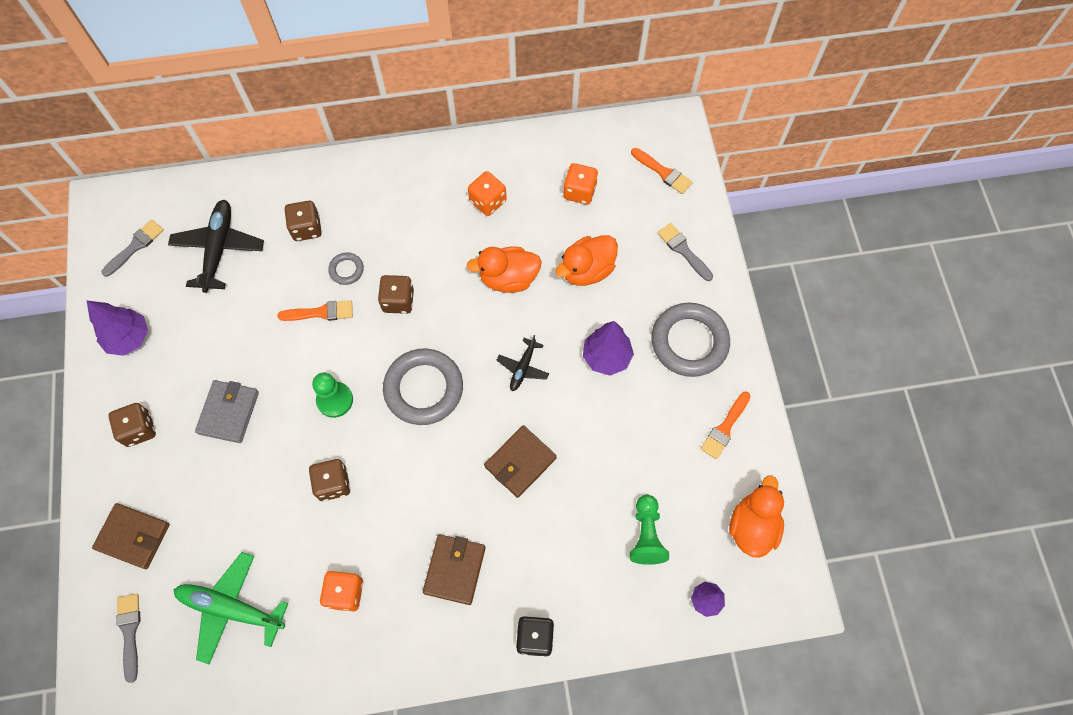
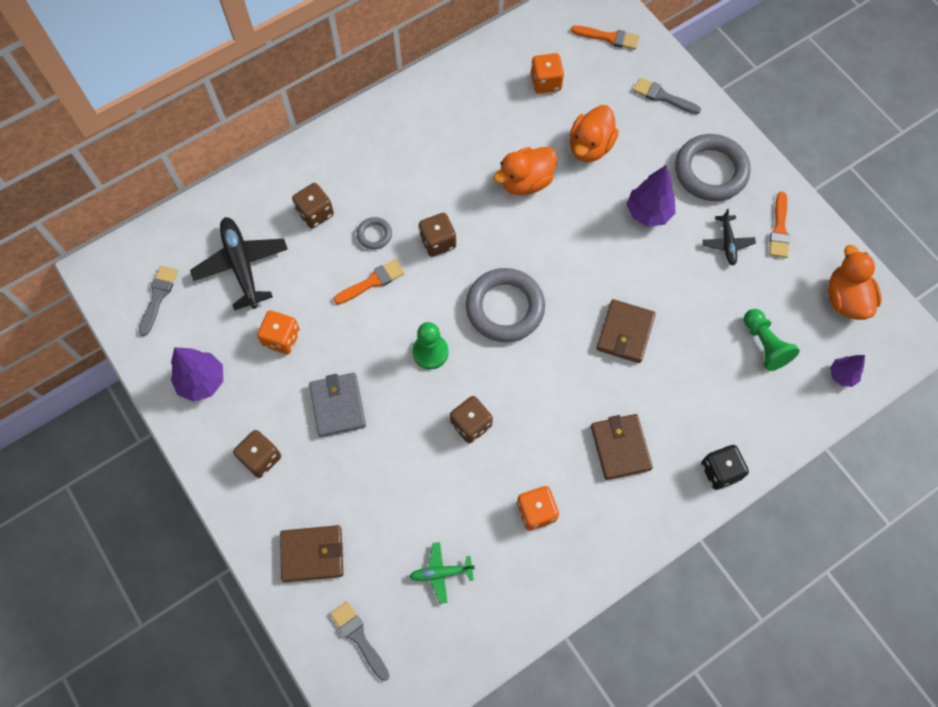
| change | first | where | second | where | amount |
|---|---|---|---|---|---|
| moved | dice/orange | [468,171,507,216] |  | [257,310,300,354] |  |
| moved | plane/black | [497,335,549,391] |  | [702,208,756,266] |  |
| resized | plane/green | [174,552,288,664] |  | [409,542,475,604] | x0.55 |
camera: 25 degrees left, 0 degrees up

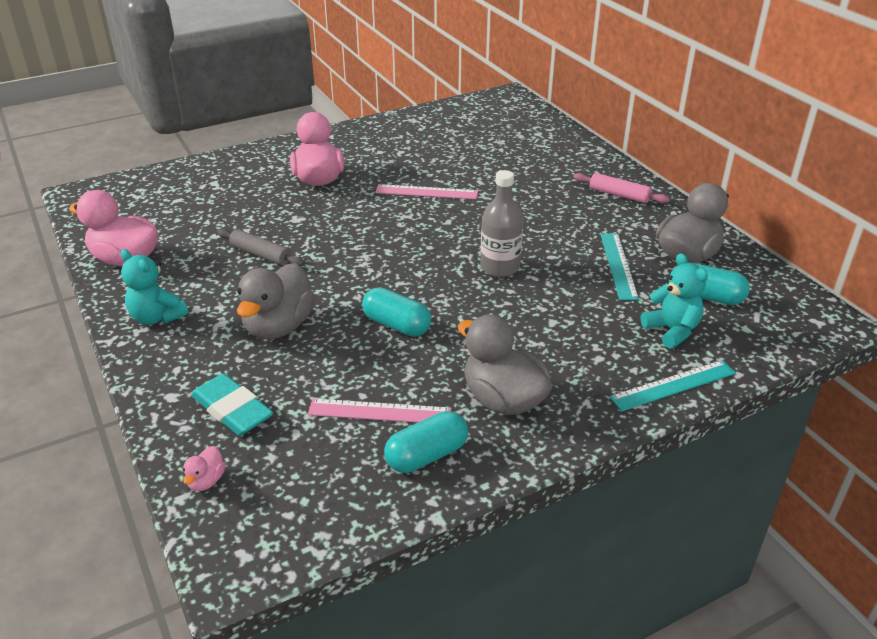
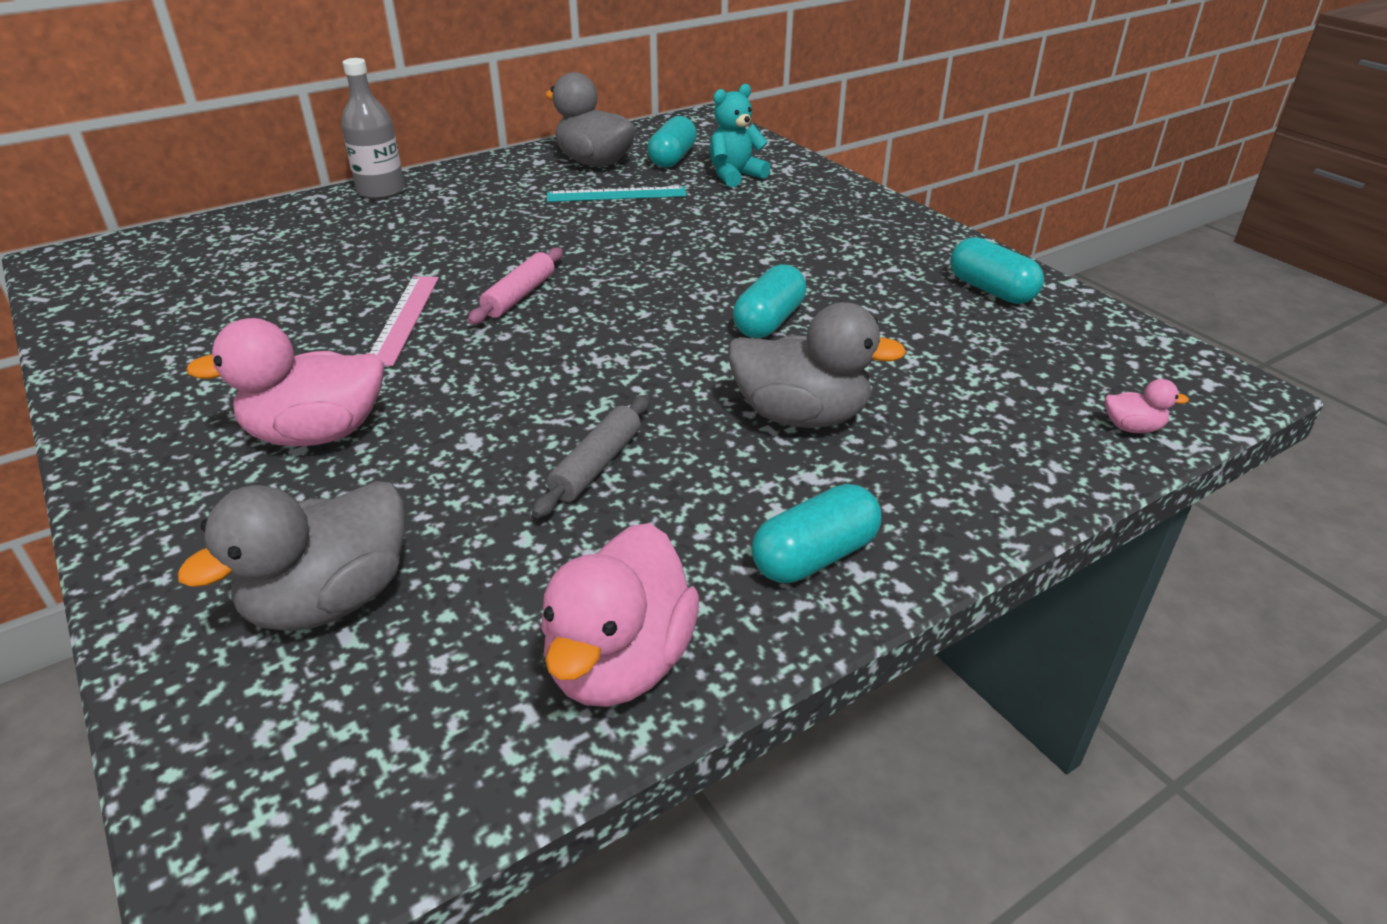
| change | first | where | second | where | amount |
|---|---|---|---|---|---|
| moved | bottle/grey | [480,170,523,277] |  | [341,58,405,199] |  |
| moved | rolling pin/pink | [573,173,670,203] |  | [468,248,563,325] |  |
| replaced | teddy bear/turquoise | [121,249,189,325] | capsule/turquoise | [752,484,881,583] |  |
| moved | duck/grey | [458,314,552,415] |  | [177,481,404,631] |  |
| removed | ruler/turquoise | [610,360,736,411] |  |  |  |
| removed | eraser/turquoise | [191,374,273,436] |  |  |  |
| removed | ruler/pink | [308,398,452,423] |  |  |  |
camera: 95 degrees left, 0 degrees up

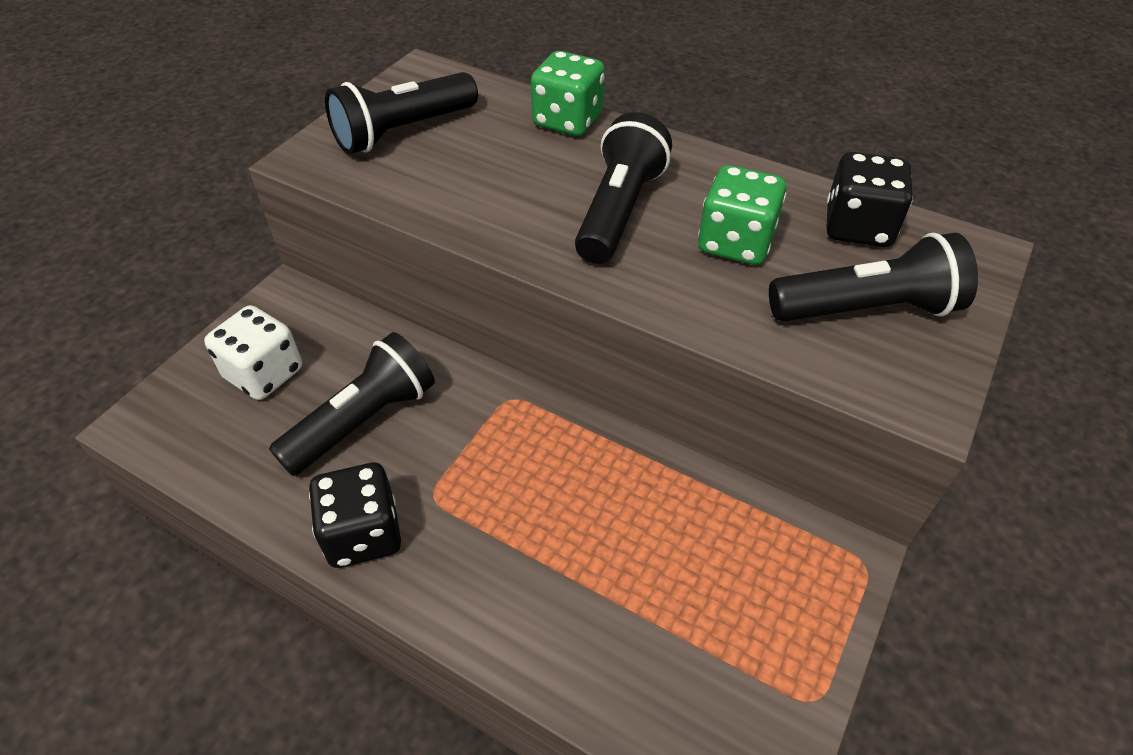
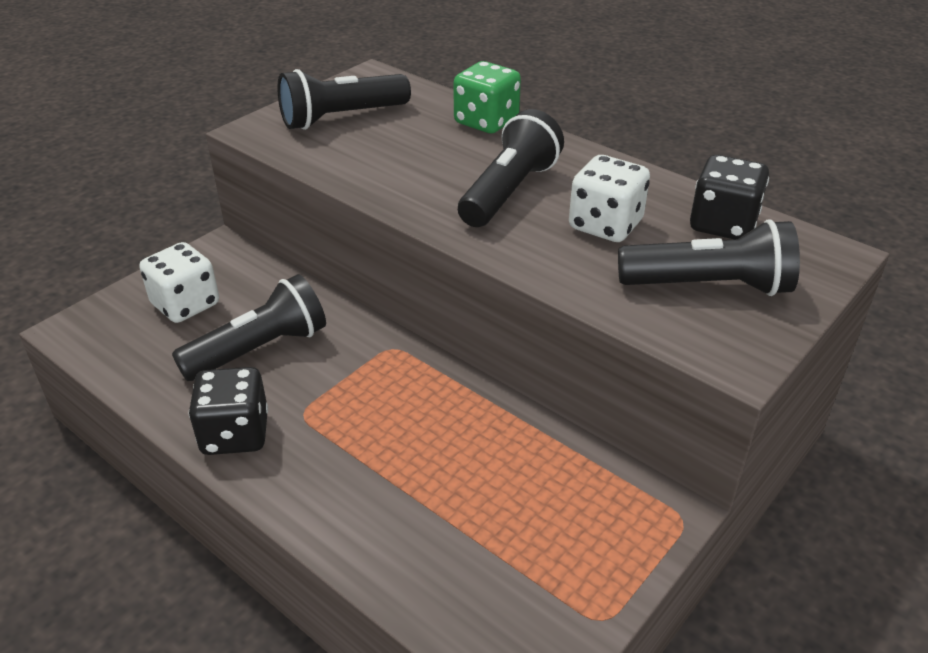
| change | first | where | second | where | amount |
|---|---|---|---|---|---|
| recoloured | dice/green | [698,165,787,265] | dice/white | [569,155,650,242] |  |
camera: 10 degrees right, 10 degrees down

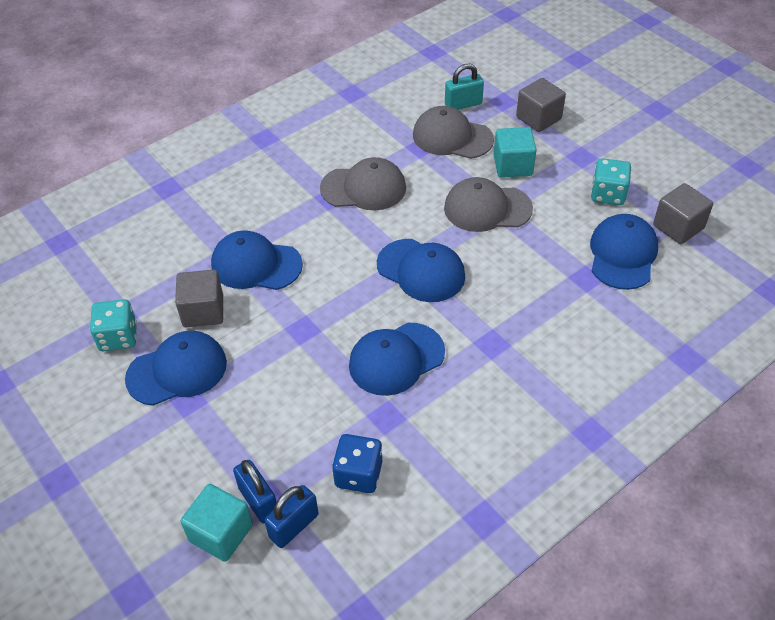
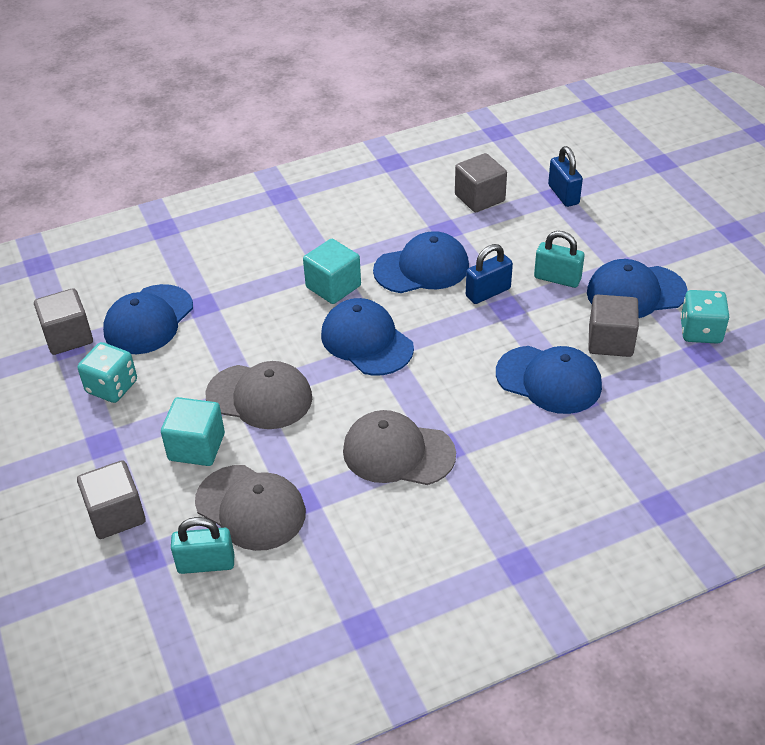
| change | first | where | second | where | amount |
|---|---|---|---|---|---|
| replaced | dice/blue | [332,434,382,493] | cube/grey | [455,153,507,212] |  |
| moved | cube/turquoise | [181,484,253,562] |  | [303,239,361,304] |  |
| moved | padlock/blue | [264,485,318,548] |  | [466,244,513,304] |  |
| added |  |  | padlock/turquoise | [534,231,584,288] |  |
camera: 165 degrees left, 5 degrees down

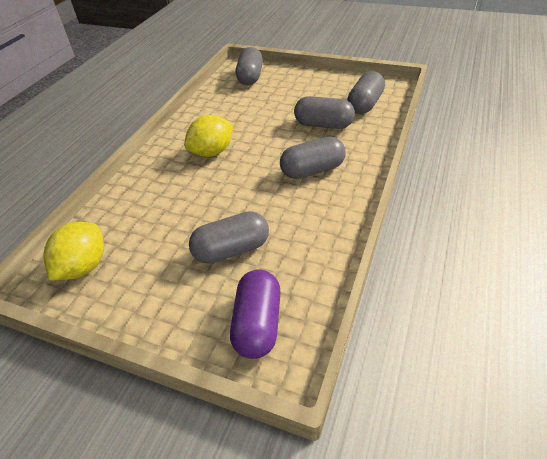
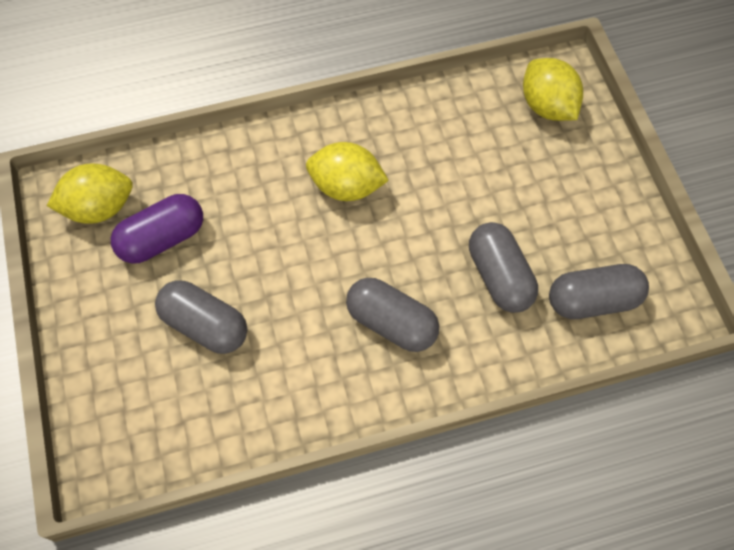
| change | first | where | second | where | amount |
|---|---|---|---|---|---|
| replaced | capsule/grey | [235,47,263,85] | lemon/yellow | [523,58,583,121] |  |
| moved | capsule/purple | [230,269,281,359] |  | [111,194,203,264] |  |
camera: 50 degrees right, 20 degrees up

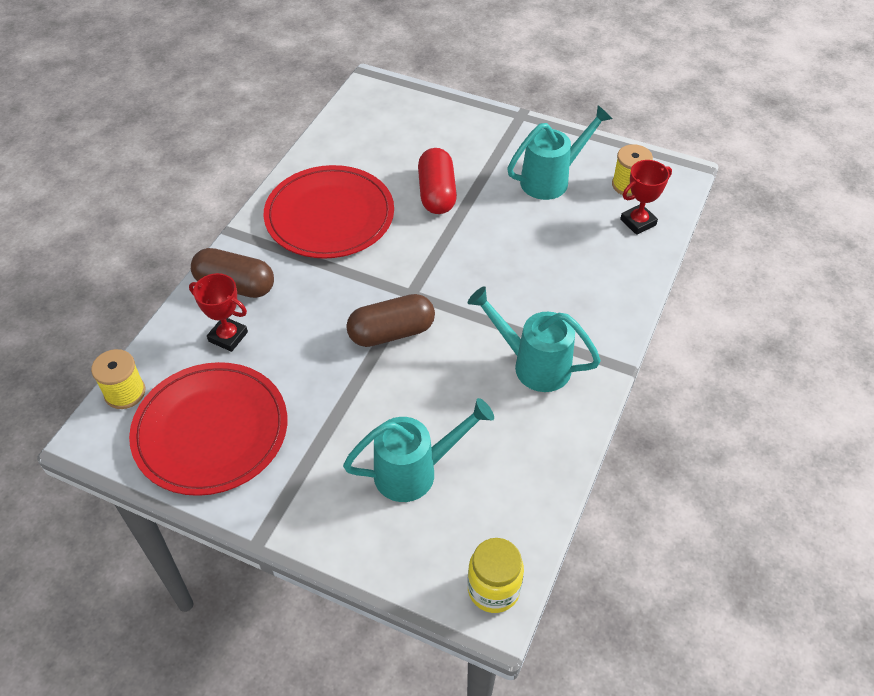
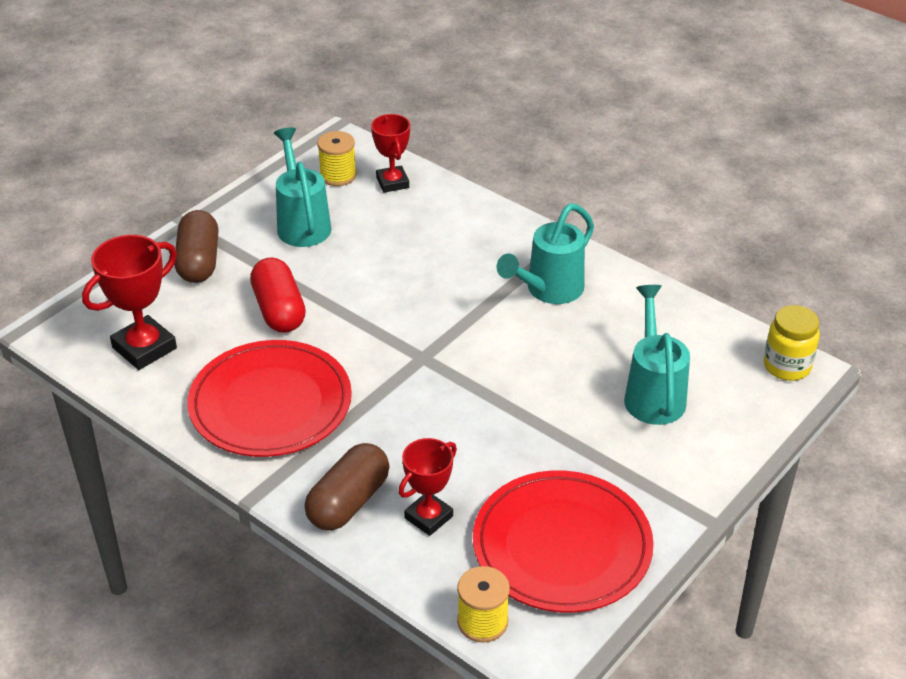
| change | first | where | second | where | amount |
|---|---|---|---|---|---|
| turned | capsule/red | [418,148,457,214] |  | [250,257,306,333] | 60 degrees clockwise |
| moved | capsule/brown | [346,294,435,347] |  | [174,210,219,283] |  |
| added |  |  | trophy/red | [82,235,177,370] |  |
camera: 75 degrees left, 10 degrees down

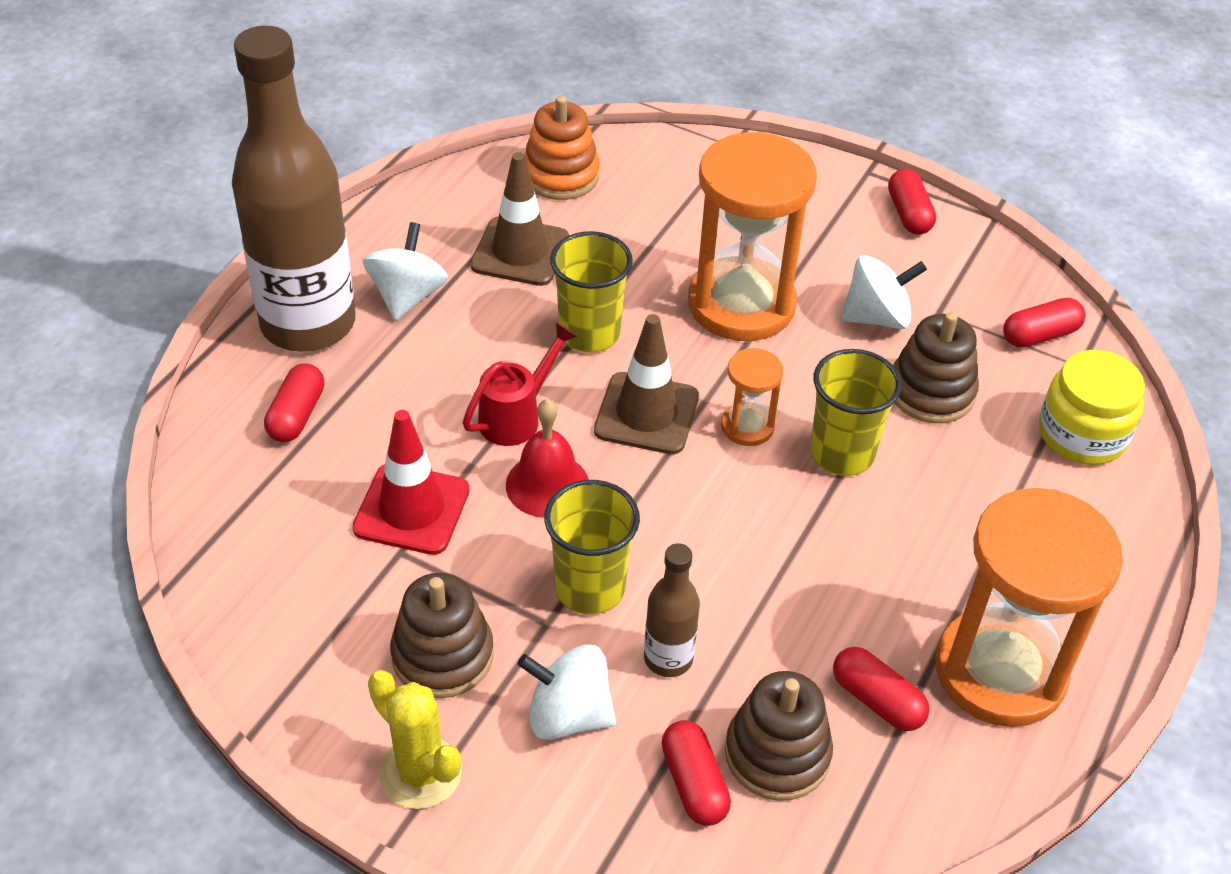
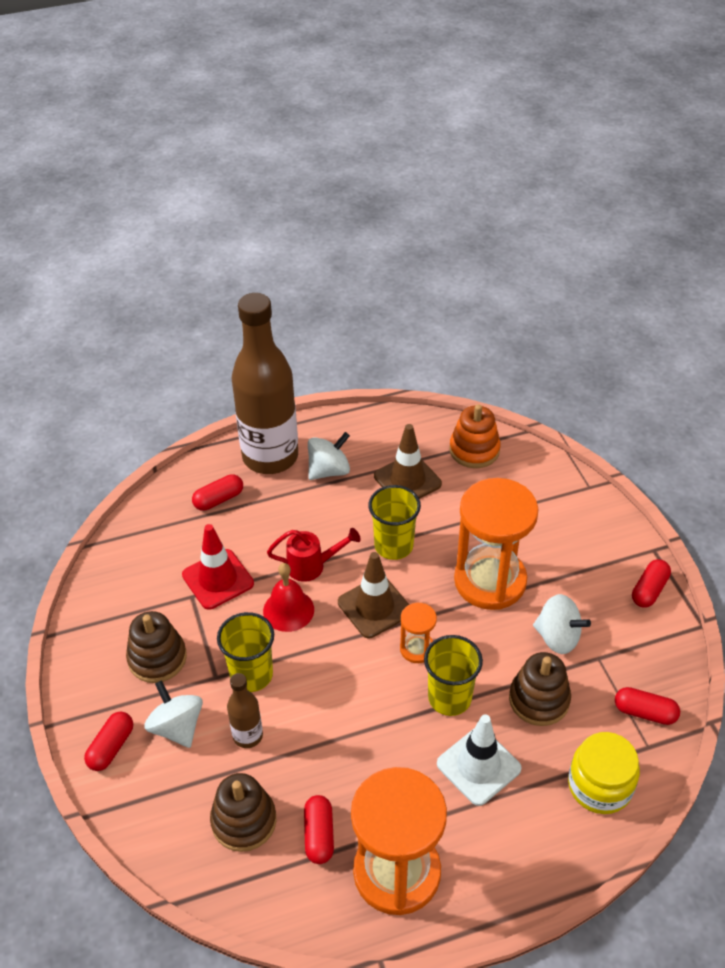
| change | first | where | second | where | amount |
|---|---|---|---|---|---|
| removed | cactus/yellow | [368,670,462,809] |  |  |  |
| moved | capsule/red | [662,720,731,826] |  | [84,712,133,771] |  |
| added |  |  | traffic cone/white | [437,714,522,806] |  |
camera: 45 degrees right, 0 degrees up

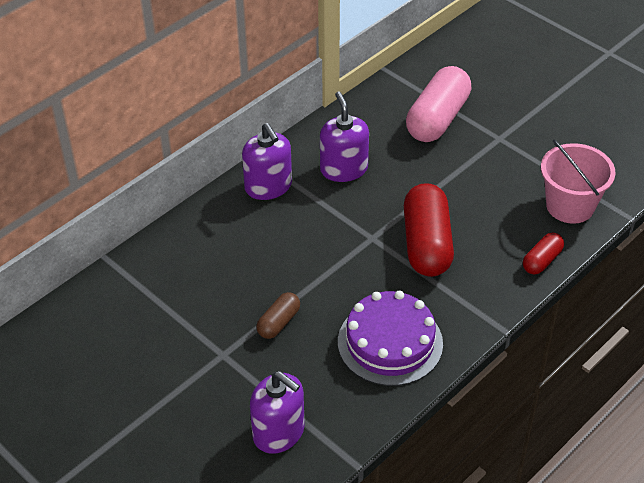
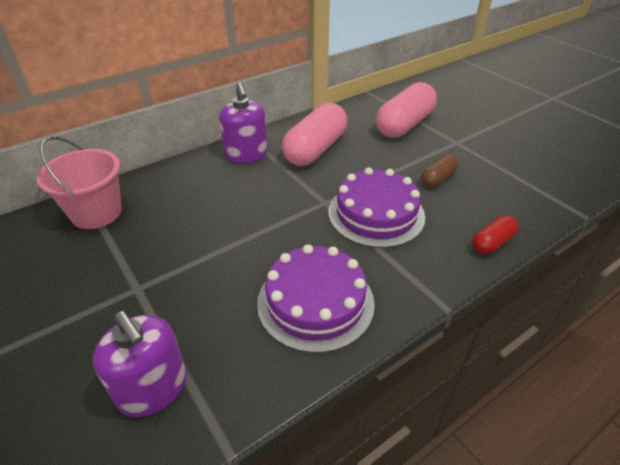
| change | first | where | second | where | amount |
|---|---|---|---|---|---|
| replaced | soap dispenser/purple | [320,91,369,182] | capsule/pink | [282,103,347,166] |  |
| moved | bucket/pink | [541,140,616,224] |  | [37,136,122,229] |  |
| replaced | capsule/red | [404,183,454,277] | cake/purple | [328,167,425,248] |  |
| moved | capsule/brown | [256,292,300,339] |  | [421,155,458,187] |  |
camera: 10 degrees right, 5 degrees down

